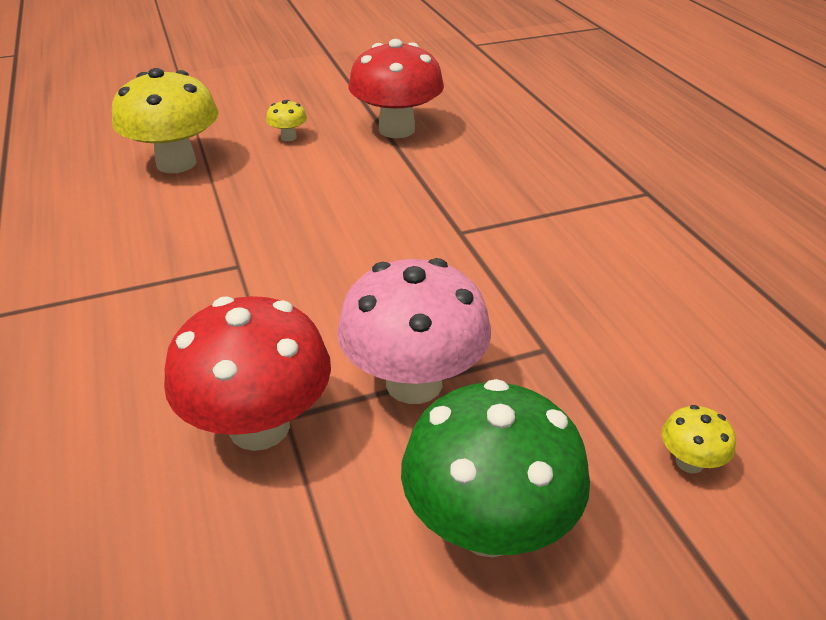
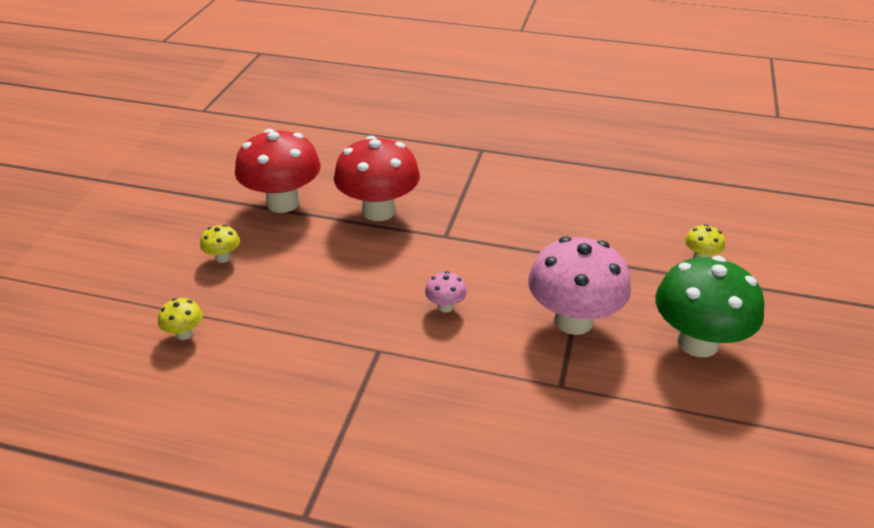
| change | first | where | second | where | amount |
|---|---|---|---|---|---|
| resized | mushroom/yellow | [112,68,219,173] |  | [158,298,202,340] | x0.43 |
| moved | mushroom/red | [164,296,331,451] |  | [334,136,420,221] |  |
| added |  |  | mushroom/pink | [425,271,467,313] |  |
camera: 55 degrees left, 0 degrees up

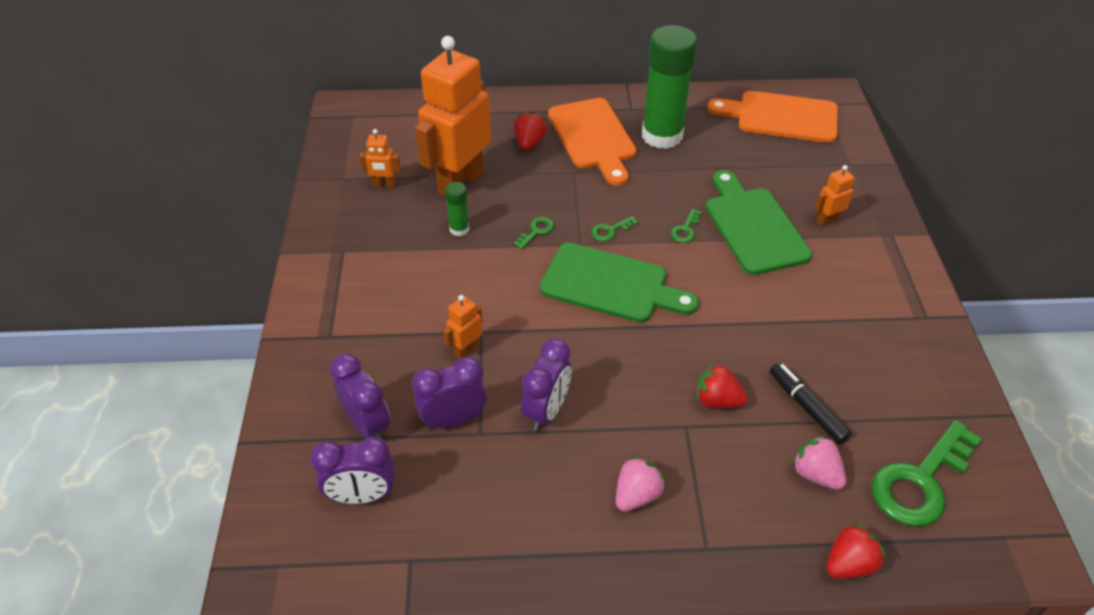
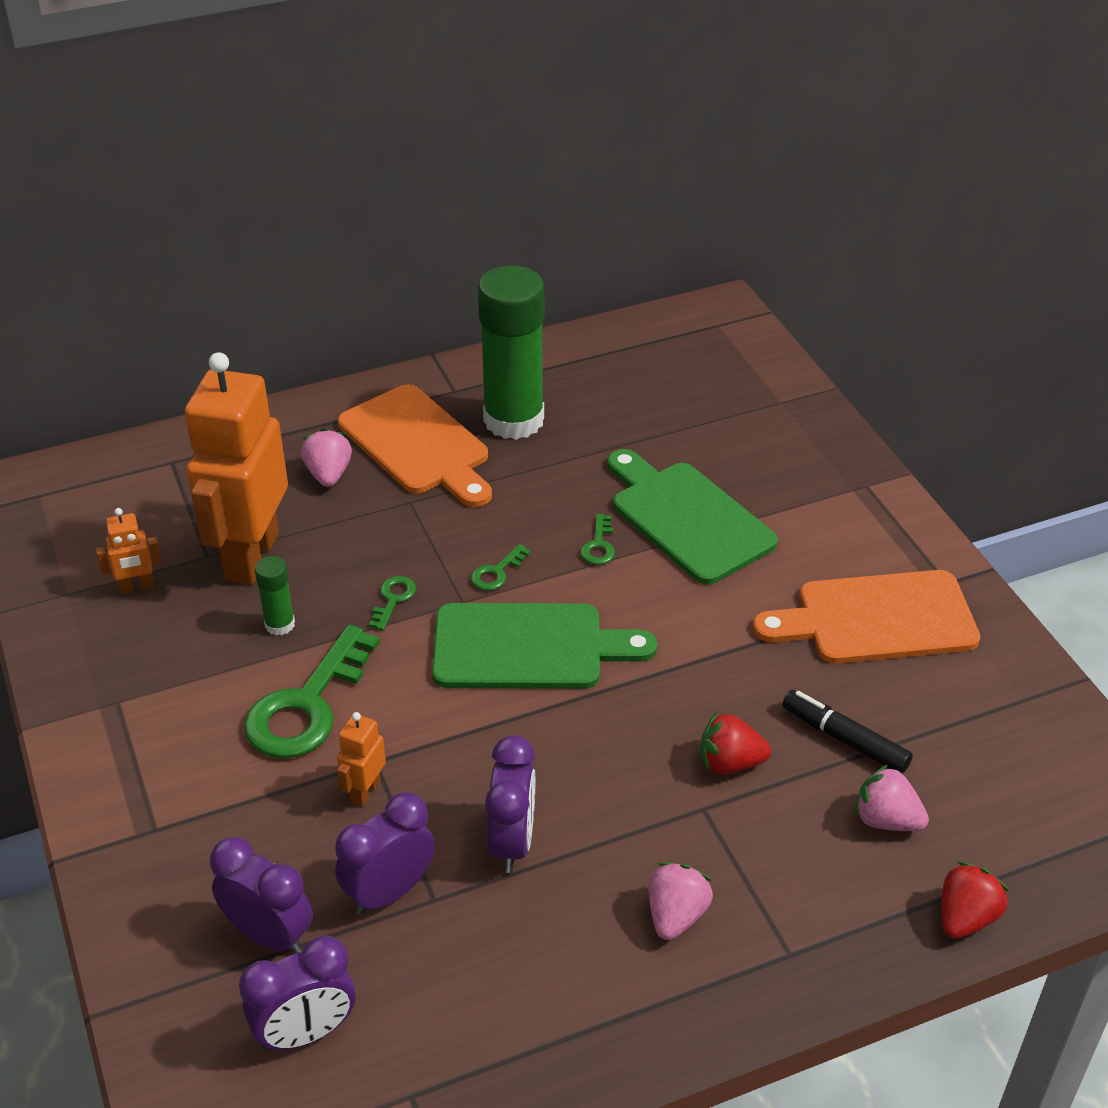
| change | first | where | second | where | amount |
|---|---|---|---|---|---|
| moved | cutting board/orange | [707,91,838,143] |  | [753,570,980,664] |  |
| recoloured | strawberry/red | [514,111,547,151] | strawberry/pink | [301,428,352,487] |  |
| removed | robot/orange | [815,165,855,226] |  |  |  |
| moved | key/green | [871,420,982,527] |  | [244,625,380,758] |  |
camera: 20 degrees left, 5 degrees down

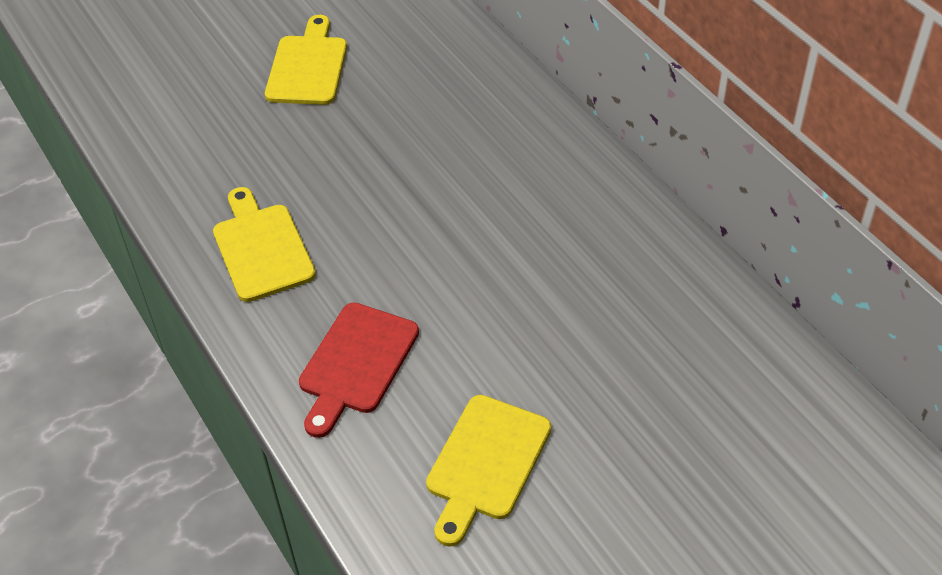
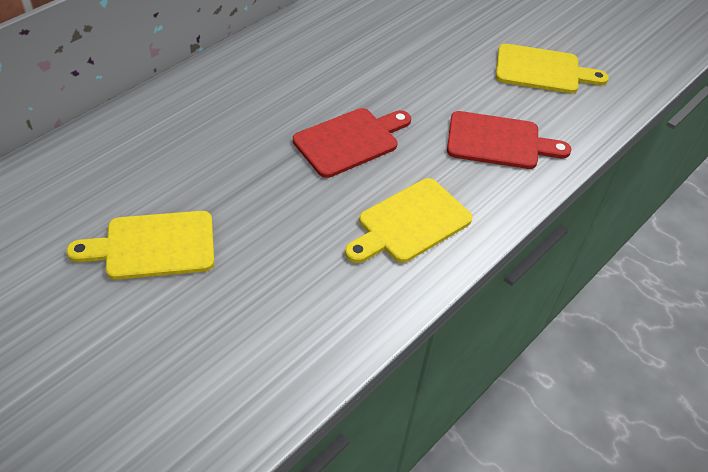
| change | first | where | second | where | amount |
|---|---|---|---|---|---|
| added |  |  | cutting board/red | [293,108,411,178] |  |
camera: 110 degrees left, 0 degrees up

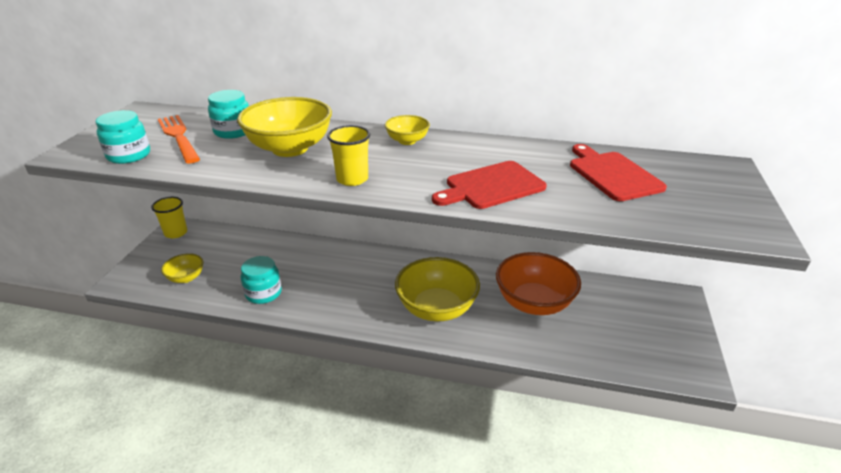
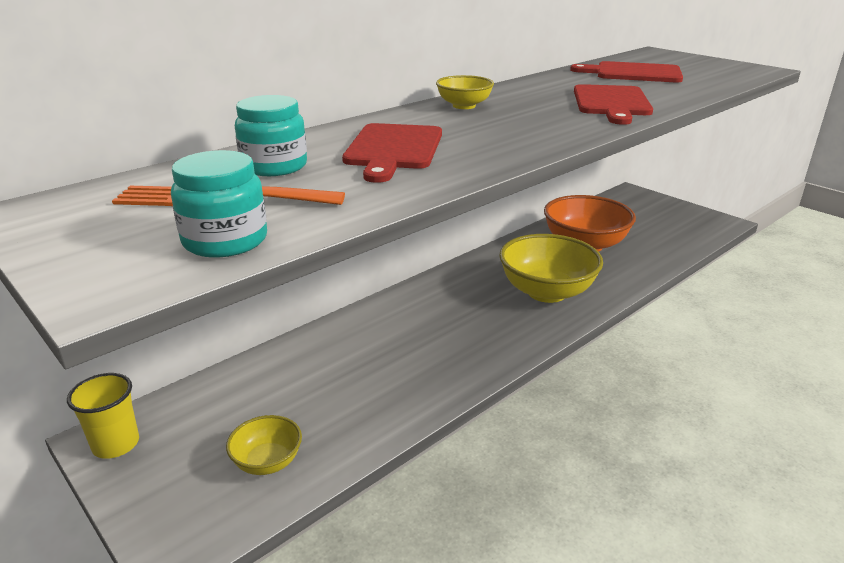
| change | first | where | second | where | amount |
|---|---|---|---|---|---|
| replaced | bowl/yellow | [237,97,332,157] | cutting board/red | [342,123,442,183] |  |
| removed | cup/yellow | [327,125,370,186] |  |  |  |
| removed | jar/turquoise | [241,256,282,304] |  |  |  |
camera: 55 degrees left, 5 degrees down

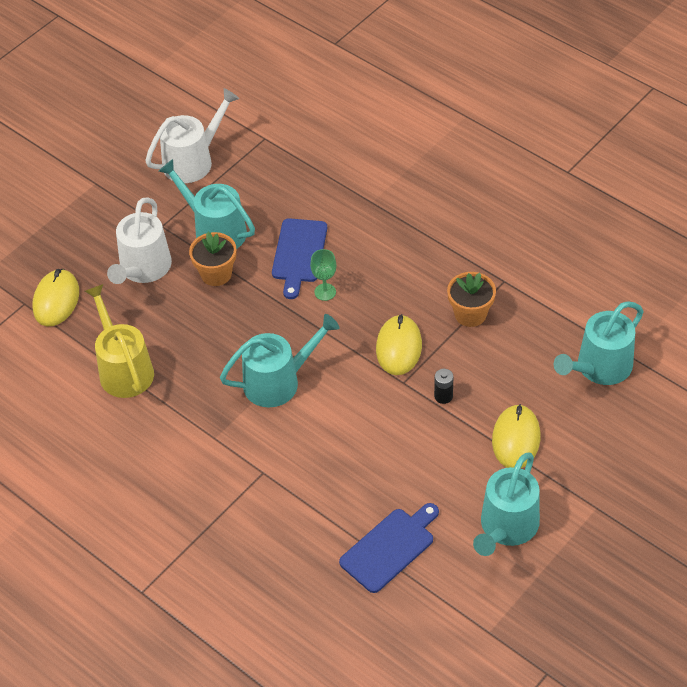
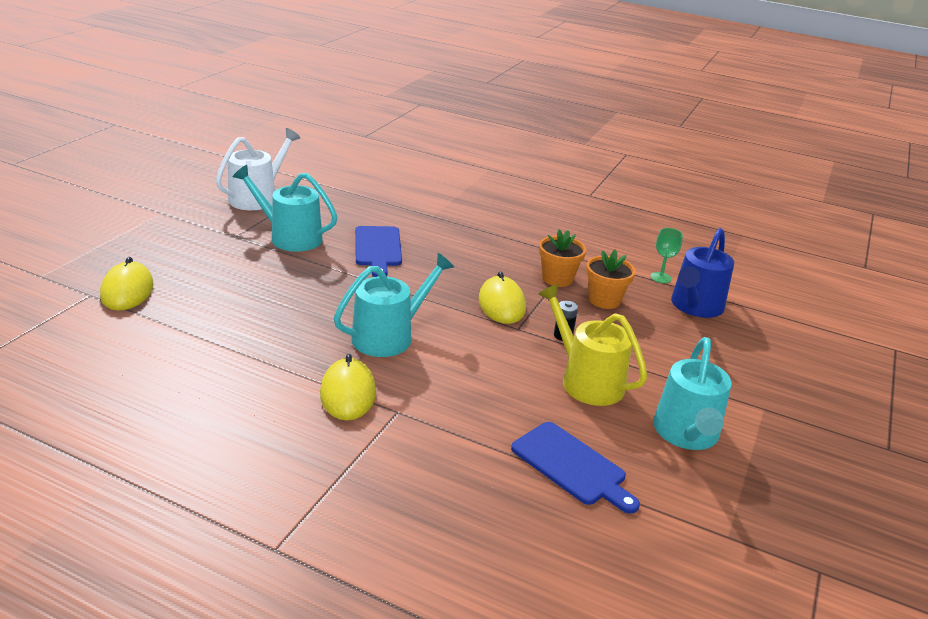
| change | first | where | second | where | amount |
|---|---|---|---|---|---|
| removed | watering can/white | [107,197,172,284] |  |  |  |
| moved | flower pot/orange | [189,232,237,286] |  | [586,249,636,309] |  |
| moved | goblet/green | [310,249,336,301] |  | [650,228,683,283] |  |
| moved | watering can/yellow | [85,284,154,398] |  | [538,284,647,406] |  |
| recoloured | watering can/turquoise | [554,301,644,385] | watering can/blue | [671,228,734,318] |  |
| moved | mouse/yellow | [492,404,540,468] |  | [320,354,376,421] |  |
| turned | cutting board/blue | [339,503,439,593] |  | [511,422,640,514] | 105 degrees clockwise |
camera: 20 degrees left, 20 degrees down

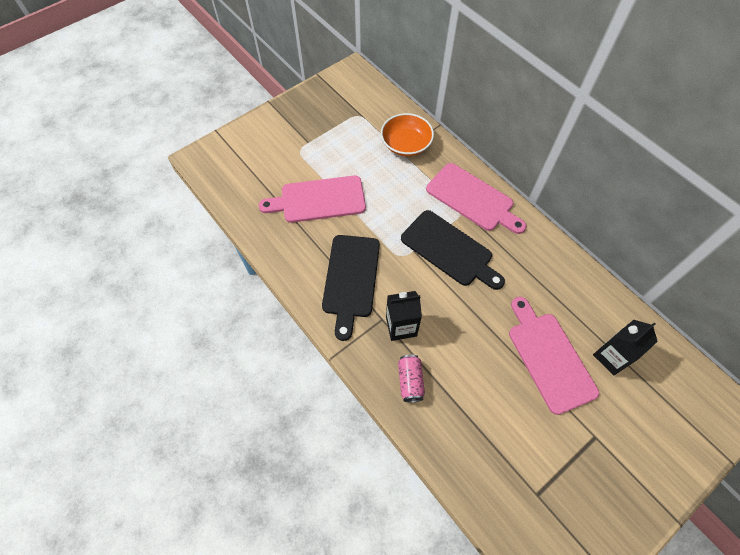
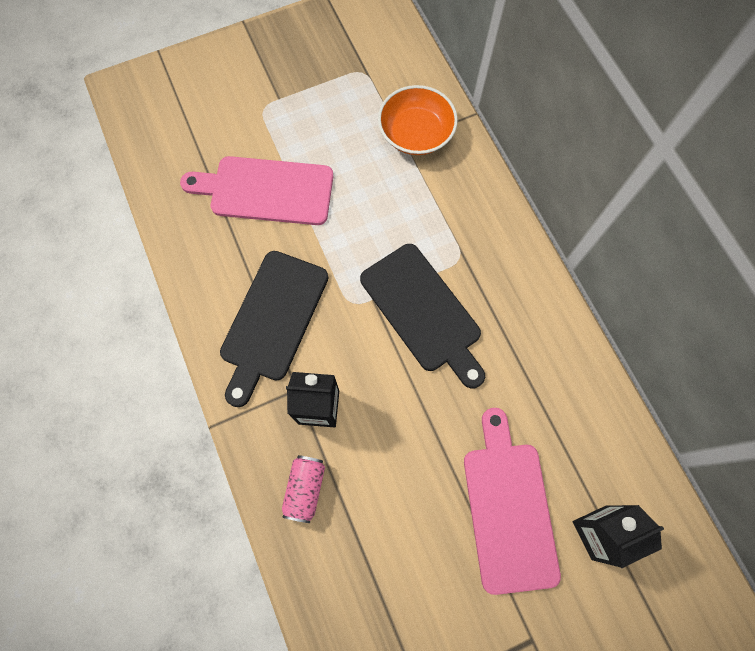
| change | first | where | second | where | amount |
|---|---|---|---|---|---|
| removed | cutting board/pink | [426,163,527,234] |  |  |  |
camera: 15 degrees right, 10 degrees up

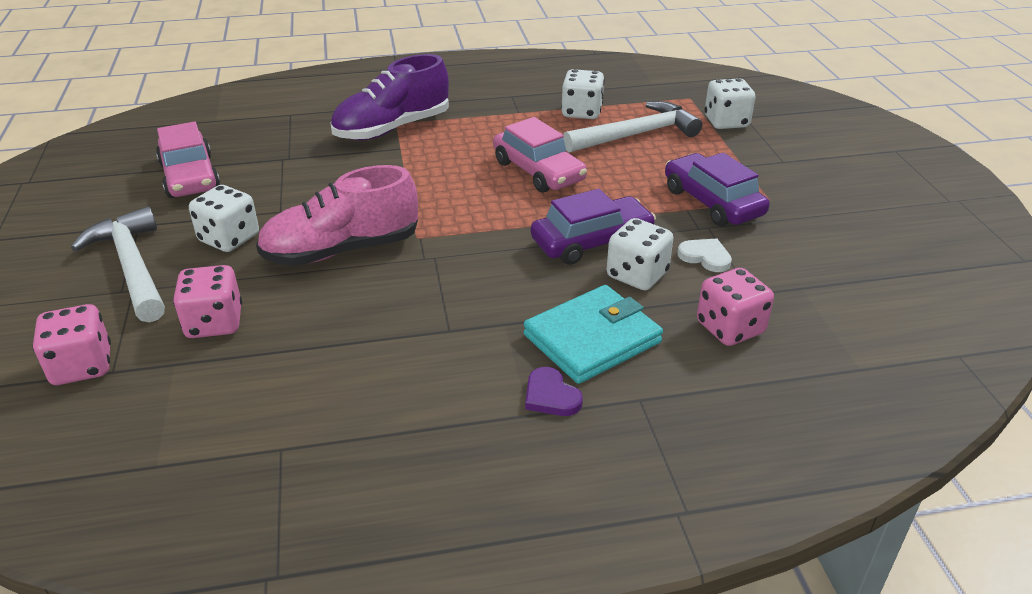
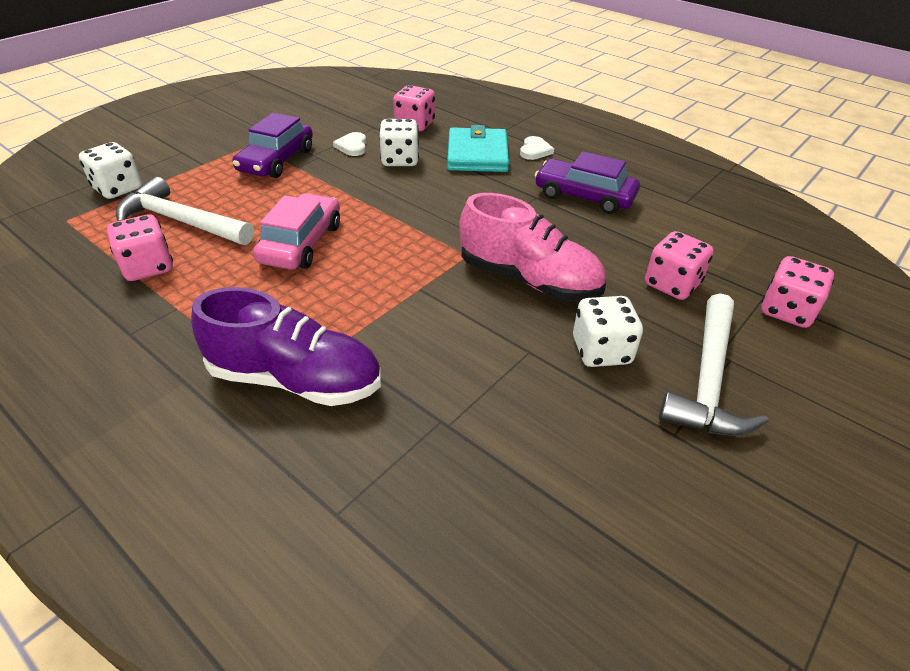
| change | first | where | second | where | amount |
|---|---|---|---|---|---|
| recoloured | dice/white | [561,69,605,119] | dice/pink | [107,215,173,281] |  |
| removed | car/pink | [156,122,220,198] |  |  |  |
| moved | car/purple | [531,189,656,265] |  | [535,151,640,214] |  |
| turned | wallet/turquoise | [524,285,663,384] |  | [447,125,509,172] | 75 degrees clockwise |
| recoloured | heart/purple | [525,367,583,416] | heart/white | [520,136,554,160] |  |
camera: 130 degrees left, 5 degrees up

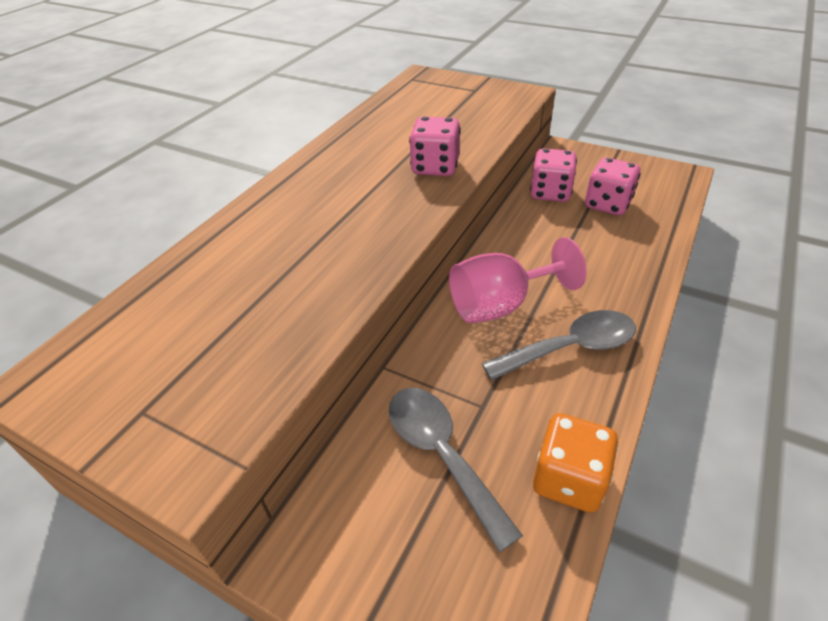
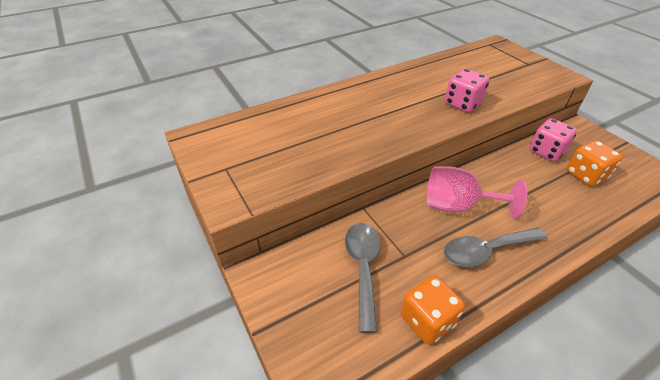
| change | first | where | second | where | amount |
|---|---|---|---|---|---|
| recoloured | dice/pink | [585,158,640,215] | dice/orange | [567,141,623,186] |  |
| turned | spoon/grey | [482,310,636,380] |  | [444,228,548,267] | 150 degrees clockwise |
camera: 30 degrees right, 0 degrees up

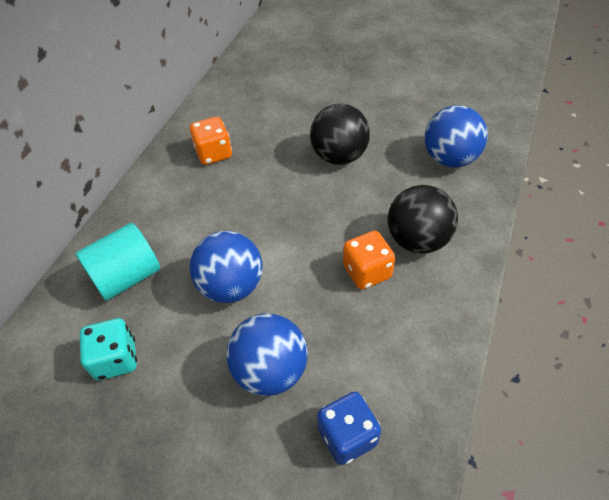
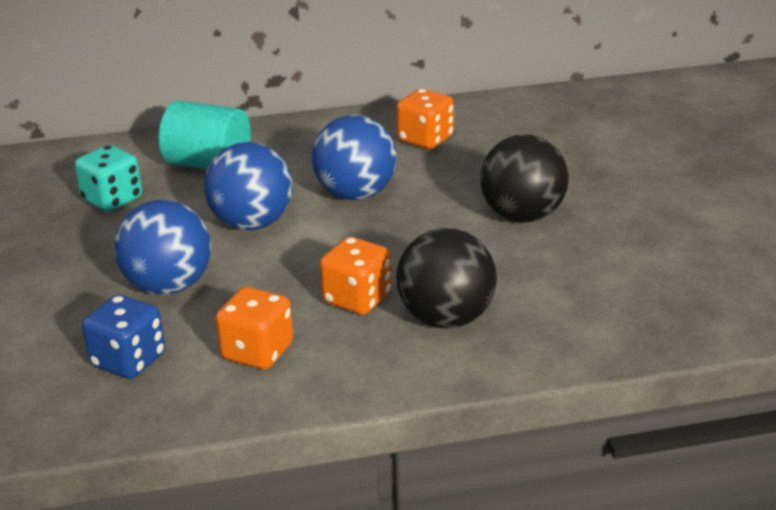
| change | first | where | second | where | amount |
|---|---|---|---|---|---|
| moved | ball/blue | [424,105,488,168] |  | [312,115,397,200] |  |
| added |  |  | dice/orange | [215,287,293,369] |  |
camera: 55 degrees right, 20 degrees down

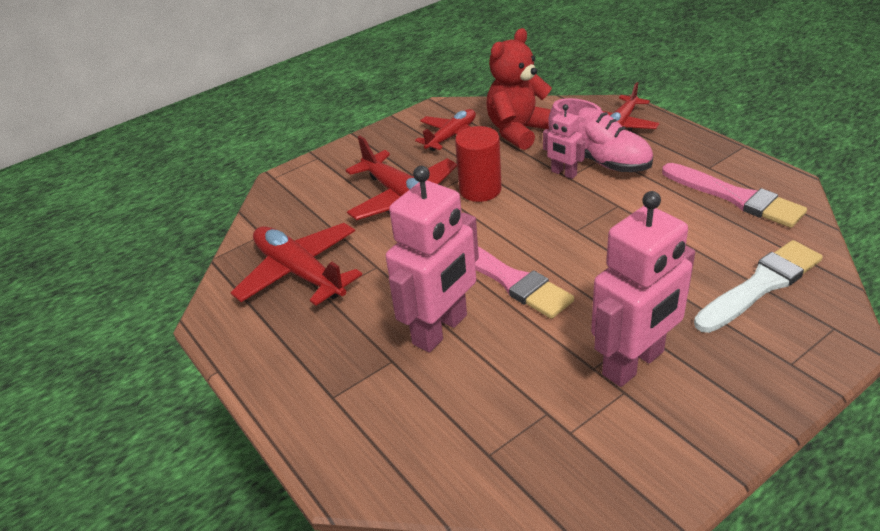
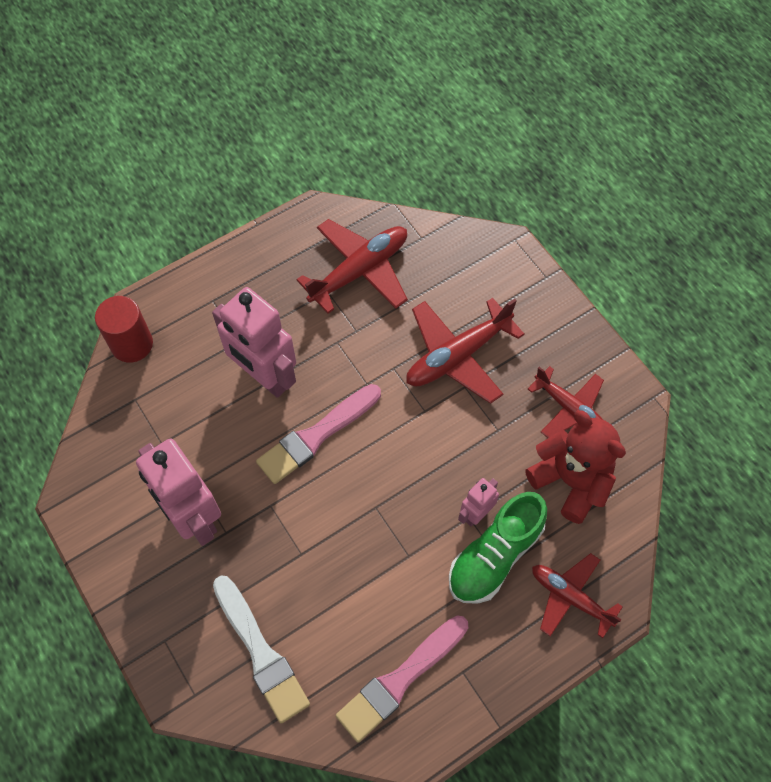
| change | first | where | second | where | amount |
|---|---|---|---|---|---|
| recoloured | shoe/pink | [548,98,653,172] | shoe/green | [449,492,547,604] |  |
| moved | cylinder/red | [455,126,502,202] |  | [95,296,153,363] |  |
camera: 90 degrees right, 25 degrees up

